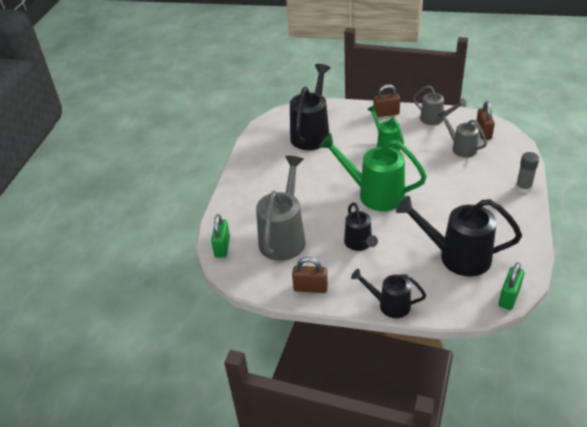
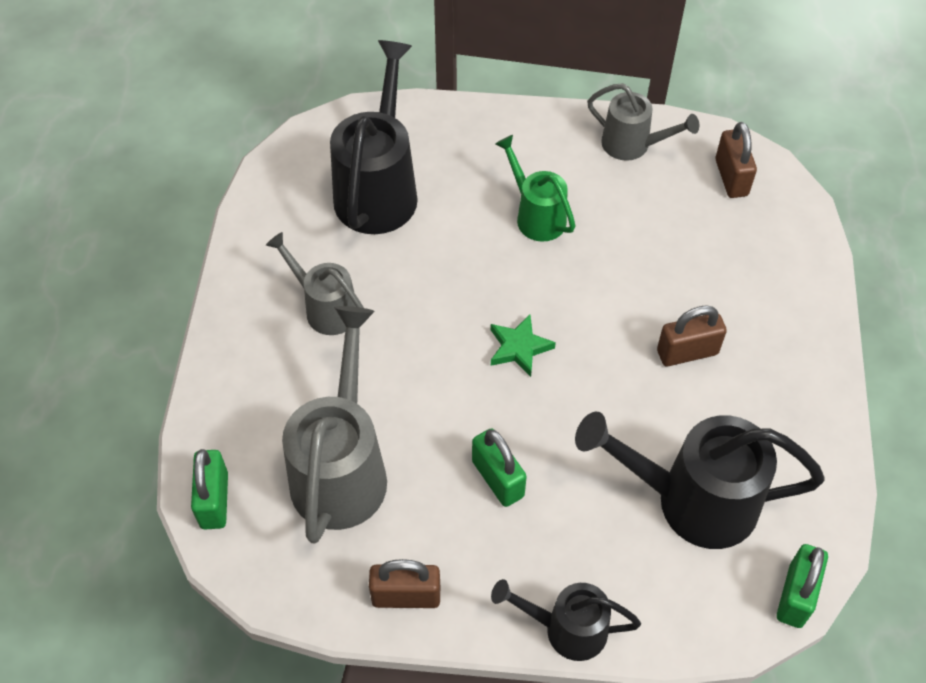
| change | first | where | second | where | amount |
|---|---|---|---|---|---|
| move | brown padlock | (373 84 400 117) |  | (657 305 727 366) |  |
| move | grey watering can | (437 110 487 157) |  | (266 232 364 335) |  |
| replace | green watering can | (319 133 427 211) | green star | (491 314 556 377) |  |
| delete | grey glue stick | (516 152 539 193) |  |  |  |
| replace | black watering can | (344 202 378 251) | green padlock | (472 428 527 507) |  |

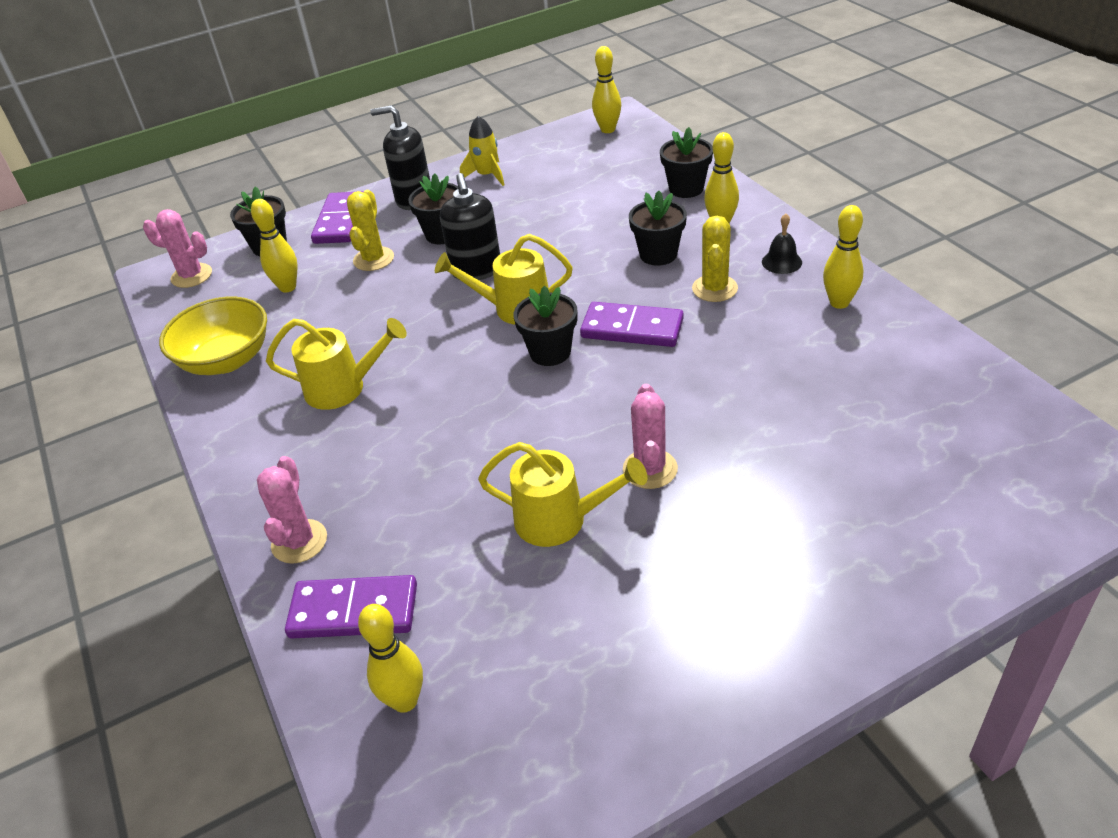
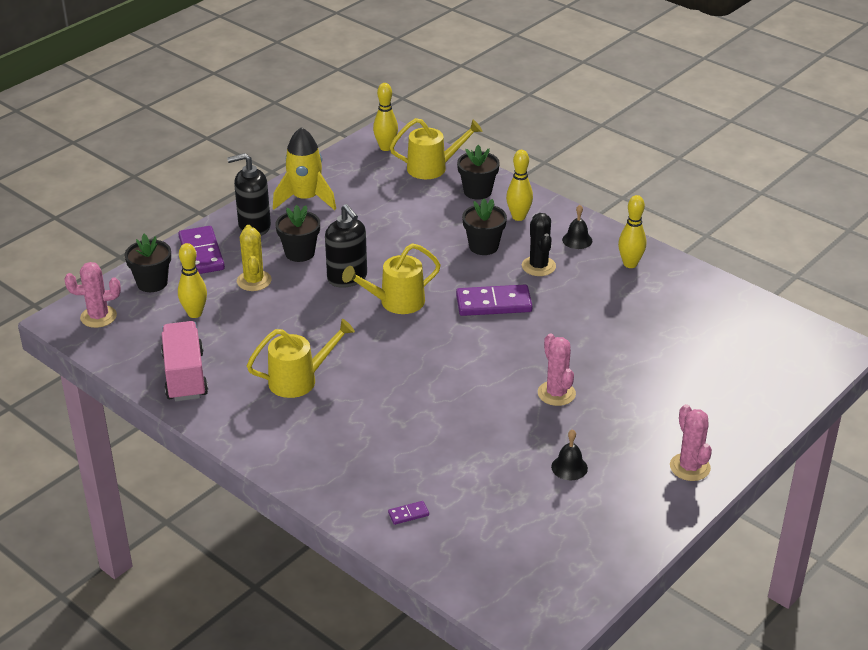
| change | first | where | second | where | amount |
|---|---|---|---|---|---|
| resize | yellow rocket | (460 116 505 186) |  | (273 127 336 210) | x1.50 |
| recolor | yellow cactus | (692 216 738 302) | black cactus | (522 213 556 276) |  |
| delete | black flower pot | (513 286 577 366) |  |  |  |
| replace | yellow bowl | (159 297 267 375) | pink truck | (161 321 208 401) |  |
| move | yellow watering can | (478 442 647 547) |  | (390 118 482 179) |  |
| move | pink cactus | (257 456 327 564) |  | (670 404 712 481) |  |
| resize | purple domino | (285 575 417 639) |  | (388 501 429 525) | x0.44 |
| delete | yellow bowling pin | (358 604 423 713) |  |  |  |
| insert |  |  | black bell | (551 429 588 480) |  |

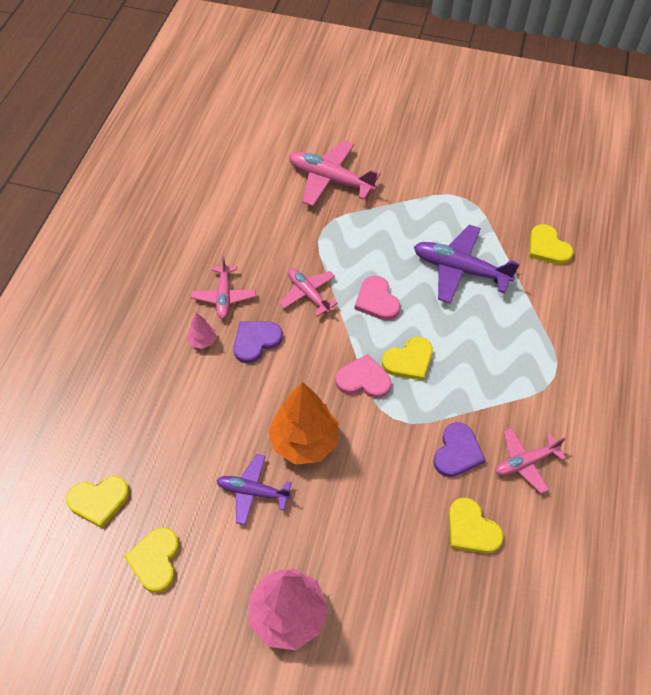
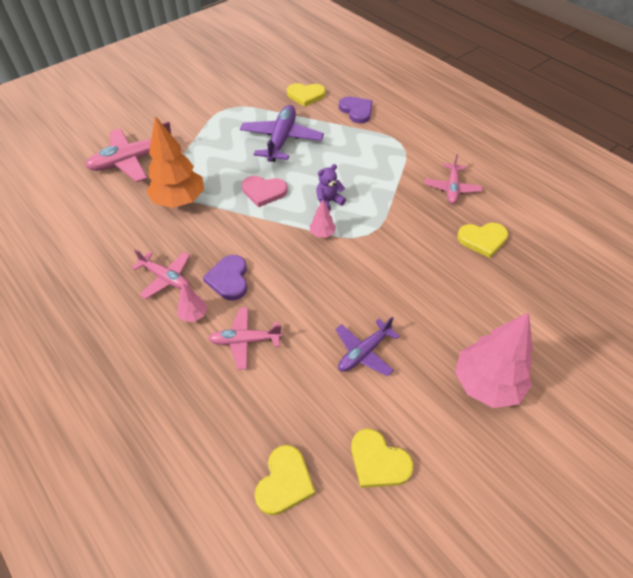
| change | first | where | second | where | amount |
|---|---|---|---|---|---|
| rotate | purple plane | (414 225 520 304) |  | (240 105 324 162) | 135 degrees clockwise |
| move | pink plane | (279 268 338 317) |  | (208 307 282 370) |  |
| replace | yellow heart | (382 337 433 381) | purple teddy bear | (317 164 346 211) |  |
| replace | pink heart | (336 354 391 398) | pink tree | (309 200 336 237) |  |
| move | orange tree | (268 382 338 465) |  | (146 116 204 208) |  |
| move | purple heart | (433 422 486 477) |  | (339 96 372 123) |  |

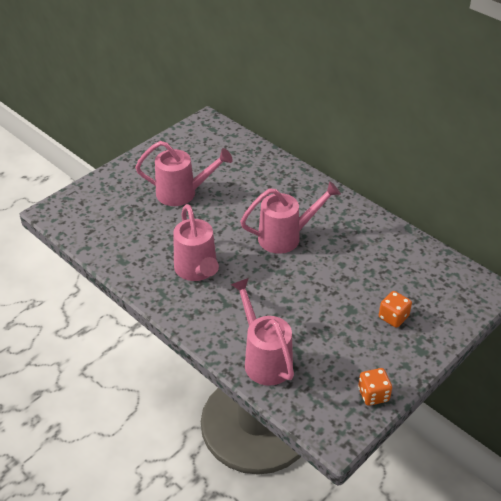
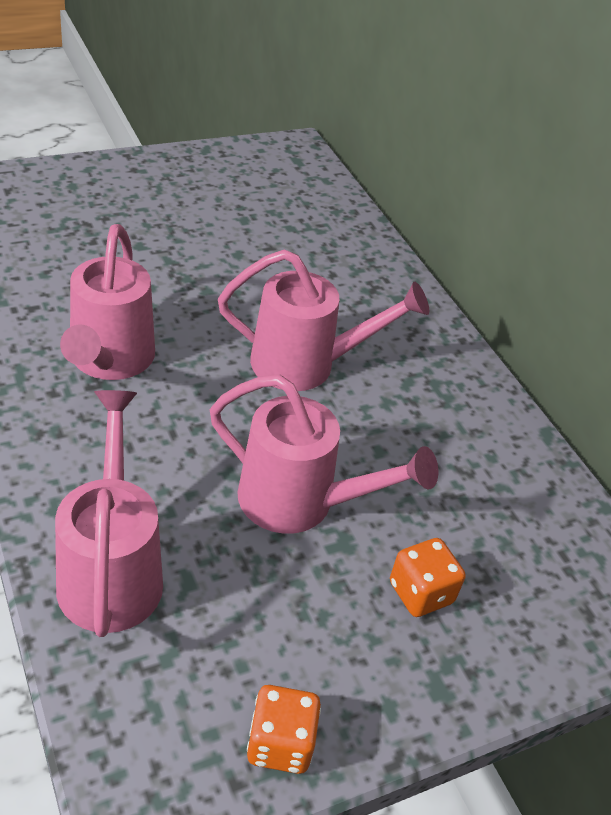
| change | first | where | second | where | amount |
|---|---|---|---|---|---|
| move | pink watering can | (135 141 233 206) |  | (210 375 438 534) |  |

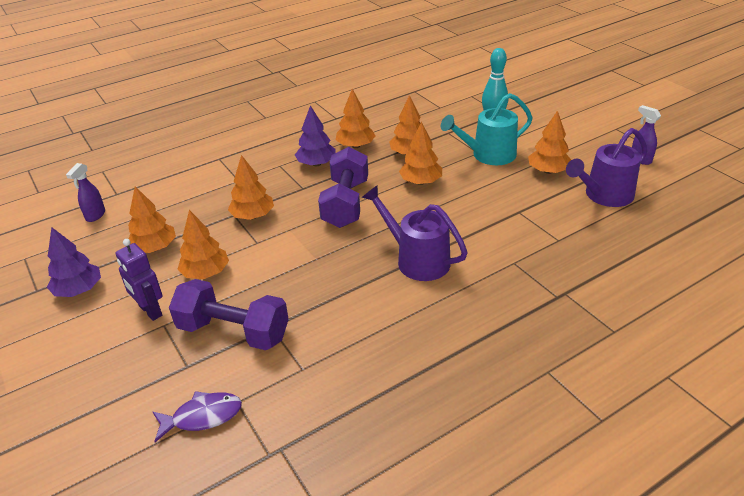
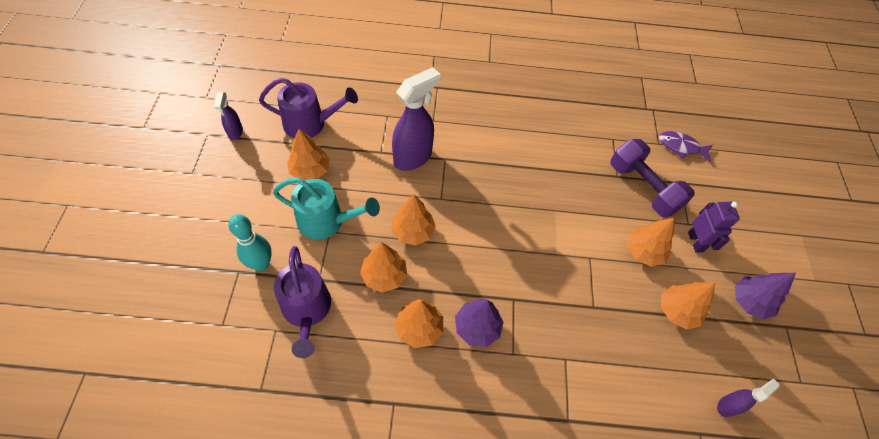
| change | first | where | second | where | amount |
|---|---|---|---|---|---|
| delete | purple dumbbell | (318 147 368 228) |  |  |  |
| delete | orange tree | (228 155 274 220) |  |  |  |
| move | purple watering can | (362 185 468 281) |  | (274 246 331 358) |  |
| insert |  |  | purple spray bottle | (392 67 441 171) |  |

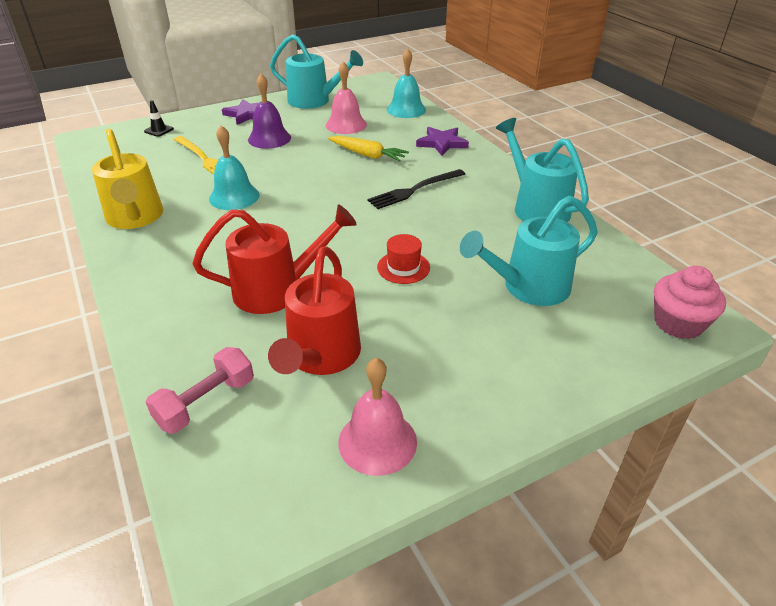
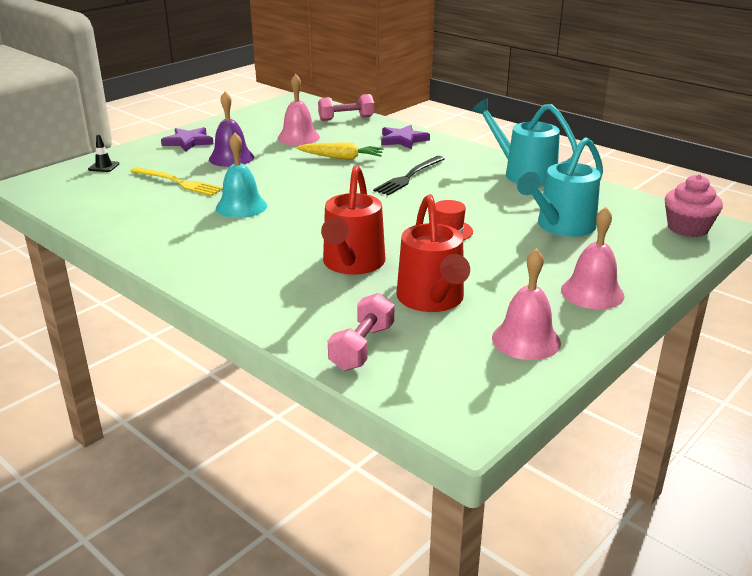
| change | first | where | second | where | amount |
|---|---|---|---|---|---|
| delete | turquoise watering can | (270 34 363 109) |  |  |  |
| replace | turquoise bell | (387 48 426 118) | pink dumbbell | (318 94 374 121) |  |
| delete | yellow watering can | (92 129 163 229) |  |  |  |
| rotate | red watering can | (192 205 357 314) |  | (321 165 385 275) | 135 degrees clockwise |
| insert |  |  | pink bell | (561 207 625 309) |  |

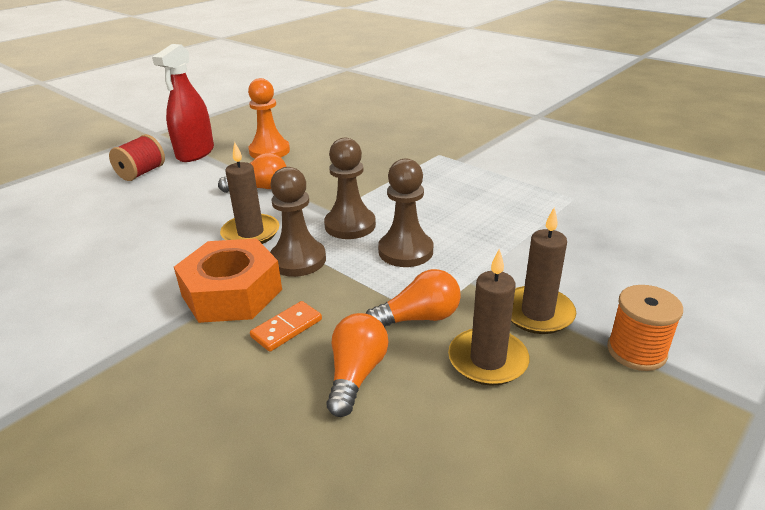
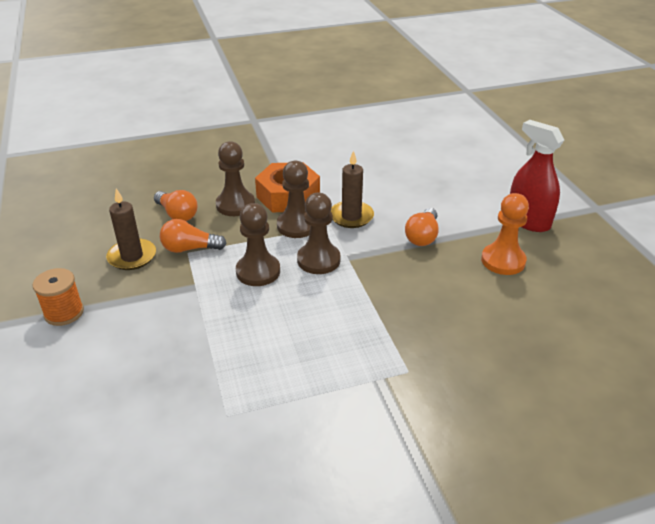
| change | first | where | second | where | amount |
|---|---|---|---|---|---|
| delete | red spool | (109 134 165 181) |  |  |  |
| delete | brown candle | (511 207 576 334) |  |  |  |
| rotate | orange light bulb | (366 269 460 327) |  | (160 219 227 253) | 75 degrees clockwise |
| replace | orange domino | (250 301 322 352) | brown pawn | (216 141 255 216) |  |

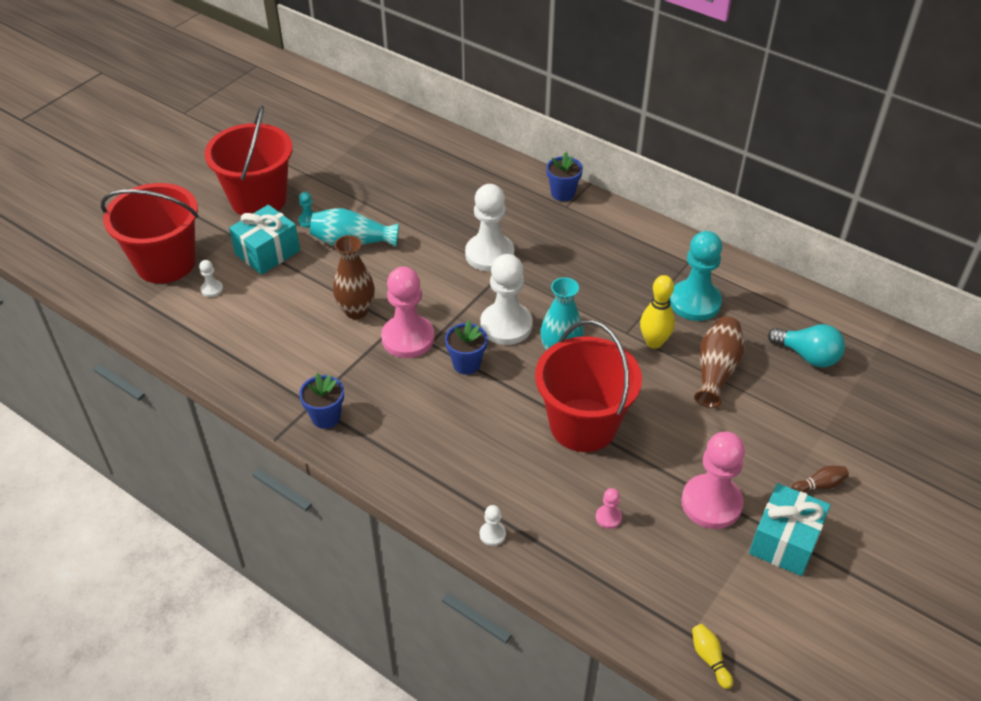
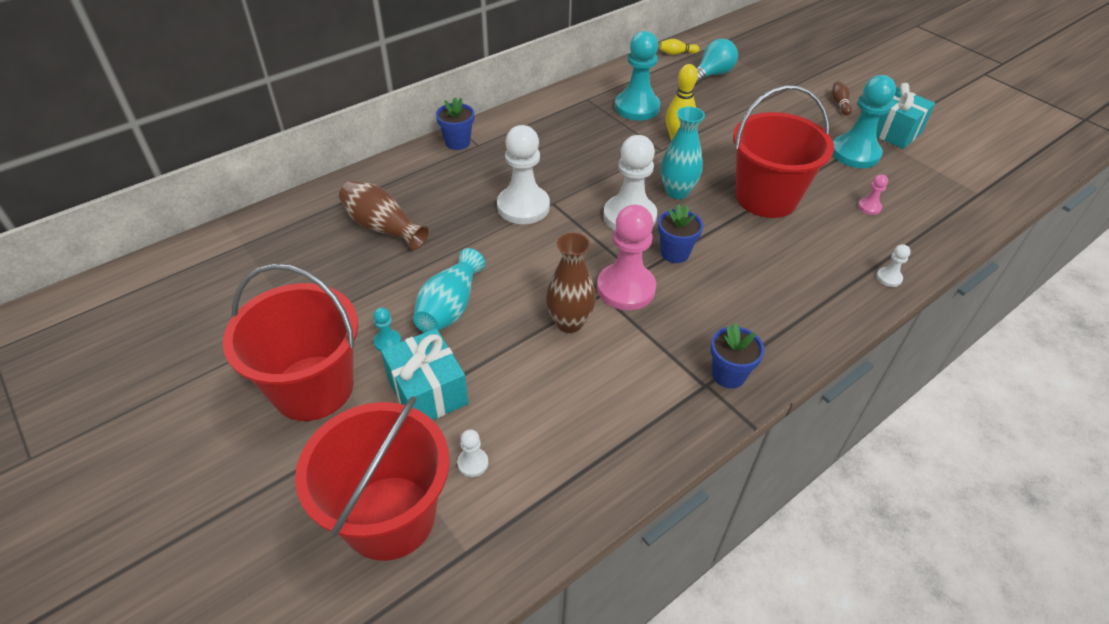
| change | first | where | second | where | amount |
|---|---|---|---|---|---|
| move | brown vase | (694 317 744 408) |  | (339 181 429 250) |  |
| recolor | pink pawn | (681 432 745 529) | turquoise pawn | (832 75 896 168) |  |
| move | yellow bowling pin | (692 624 733 689) |  | (659 39 700 55) |  |

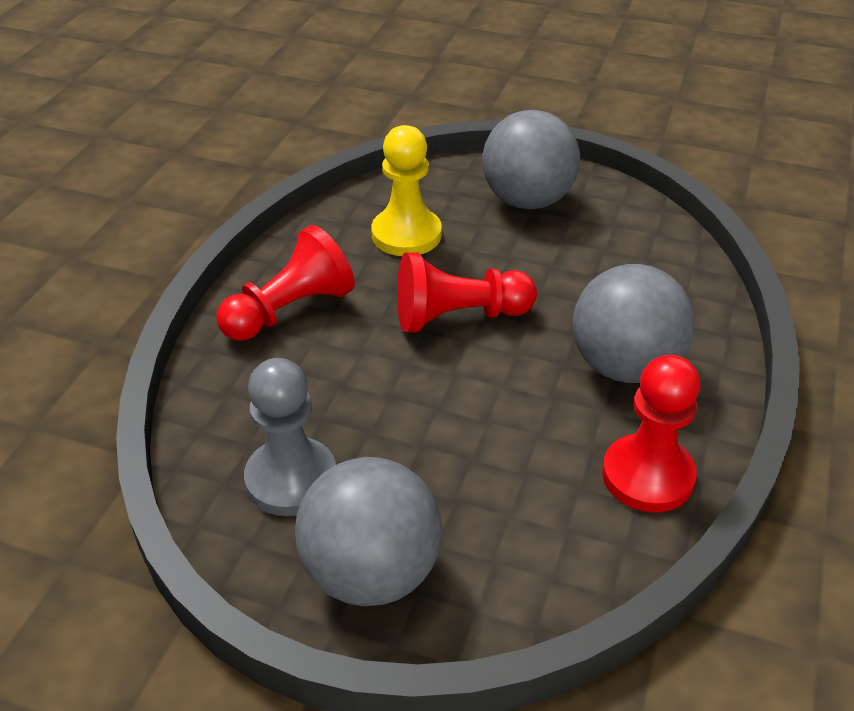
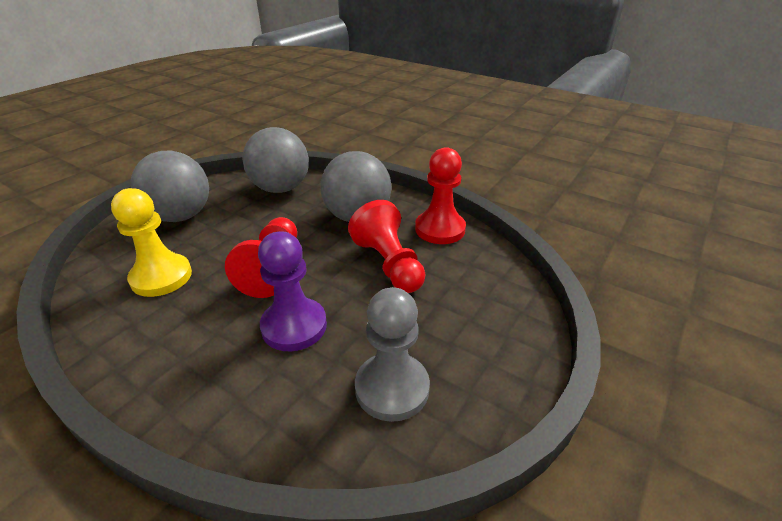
| change | first | where | second | where | amount |
|---|---|---|---|---|---|
| move | red pawn | (217 225 355 341) |  | (348 200 425 293) |  |
| move | grey ball | (295 457 442 606) |  | (242 127 309 193) |  |
| insert |  |  | purple pawn | (258 231 327 351) |  |

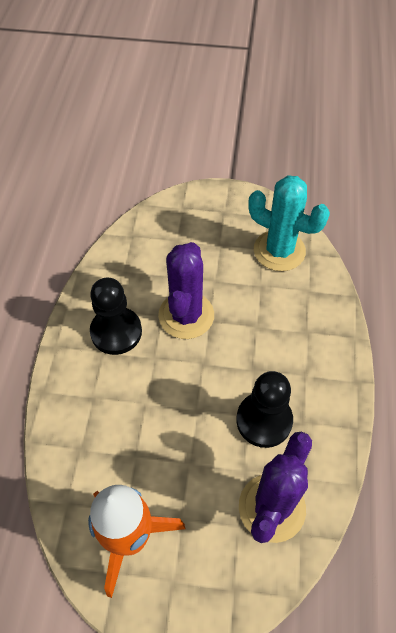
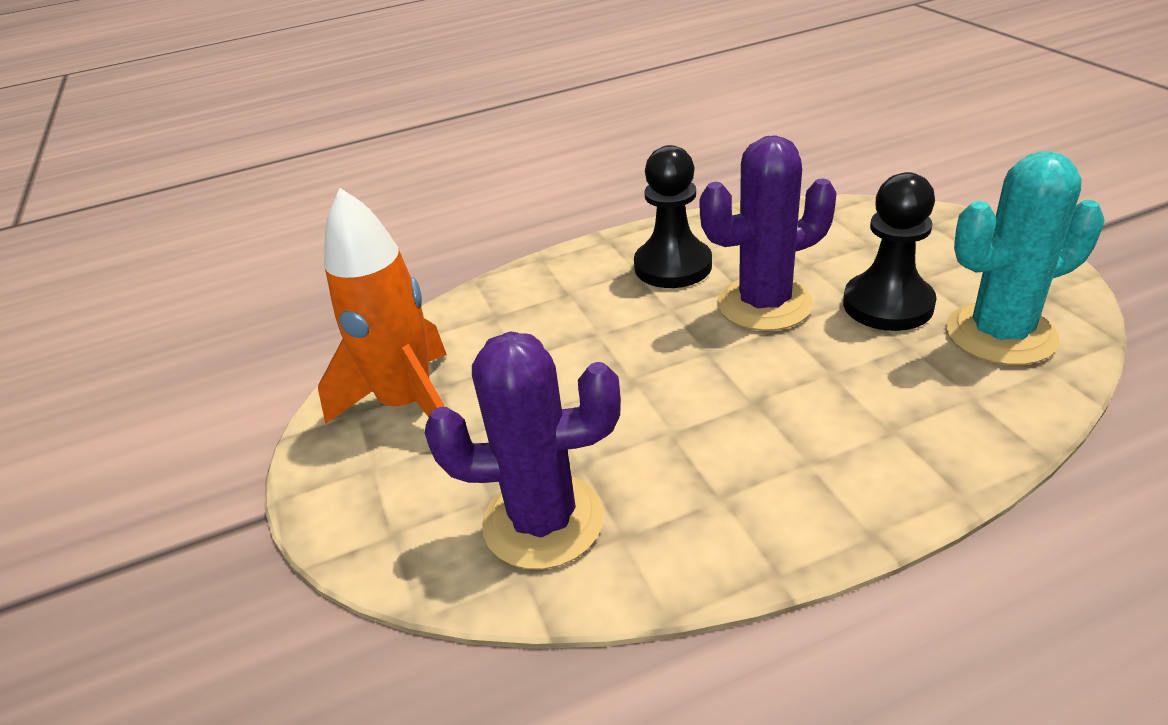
| change | first | where | second | where | amount |
|---|---|---|---|---|---|
| rotate | turquoise cactus | (248 175 330 271) |  | (946 151 1105 365) | 75 degrees clockwise |
| move | black pawn | (236 371 293 448) |  | (843 172 937 331) |  |

